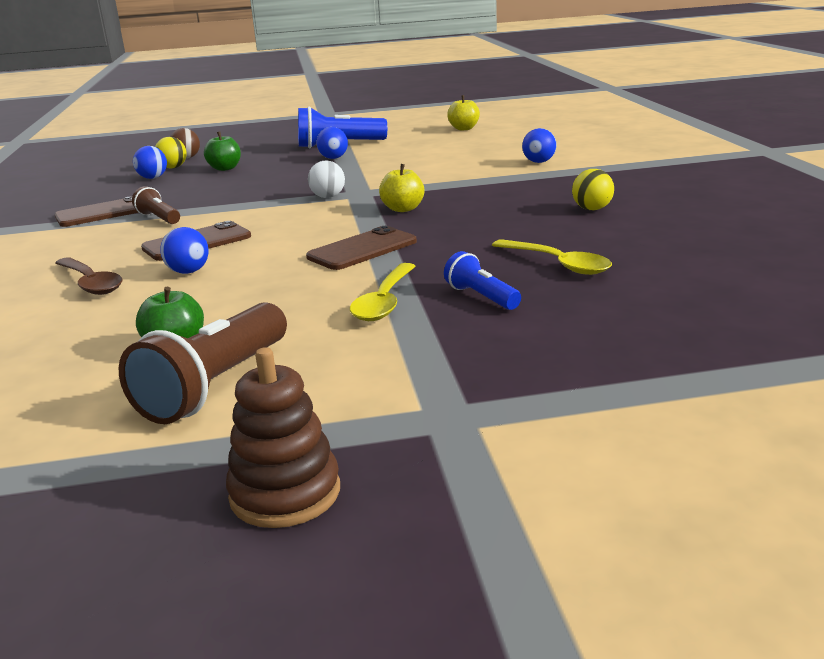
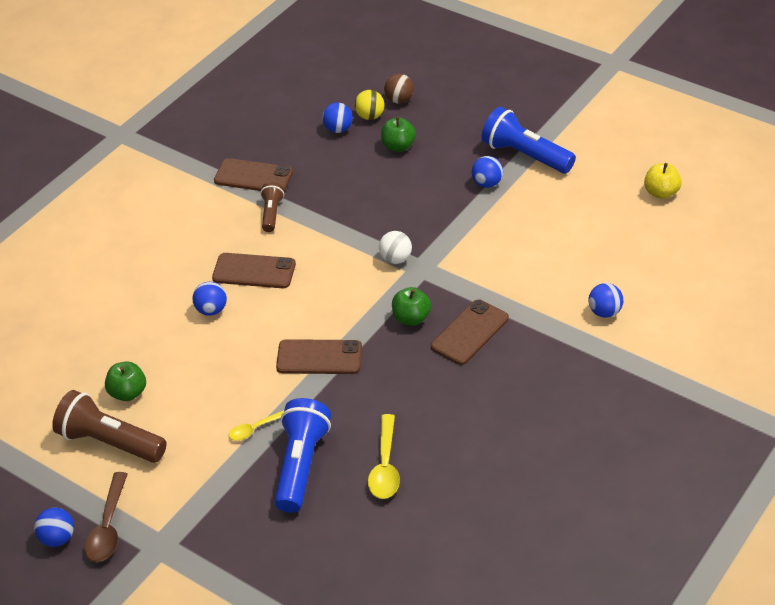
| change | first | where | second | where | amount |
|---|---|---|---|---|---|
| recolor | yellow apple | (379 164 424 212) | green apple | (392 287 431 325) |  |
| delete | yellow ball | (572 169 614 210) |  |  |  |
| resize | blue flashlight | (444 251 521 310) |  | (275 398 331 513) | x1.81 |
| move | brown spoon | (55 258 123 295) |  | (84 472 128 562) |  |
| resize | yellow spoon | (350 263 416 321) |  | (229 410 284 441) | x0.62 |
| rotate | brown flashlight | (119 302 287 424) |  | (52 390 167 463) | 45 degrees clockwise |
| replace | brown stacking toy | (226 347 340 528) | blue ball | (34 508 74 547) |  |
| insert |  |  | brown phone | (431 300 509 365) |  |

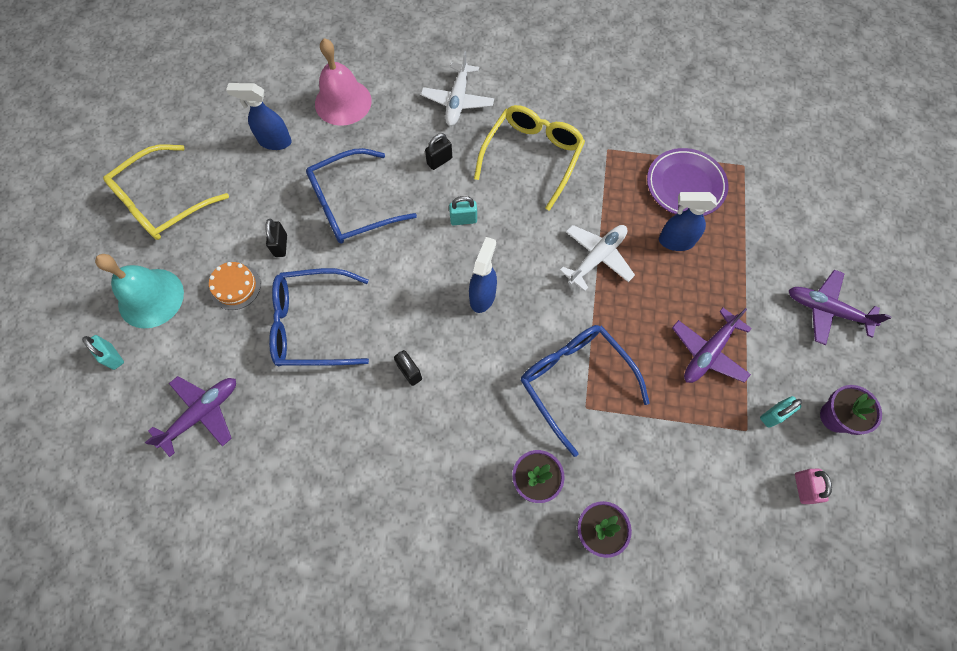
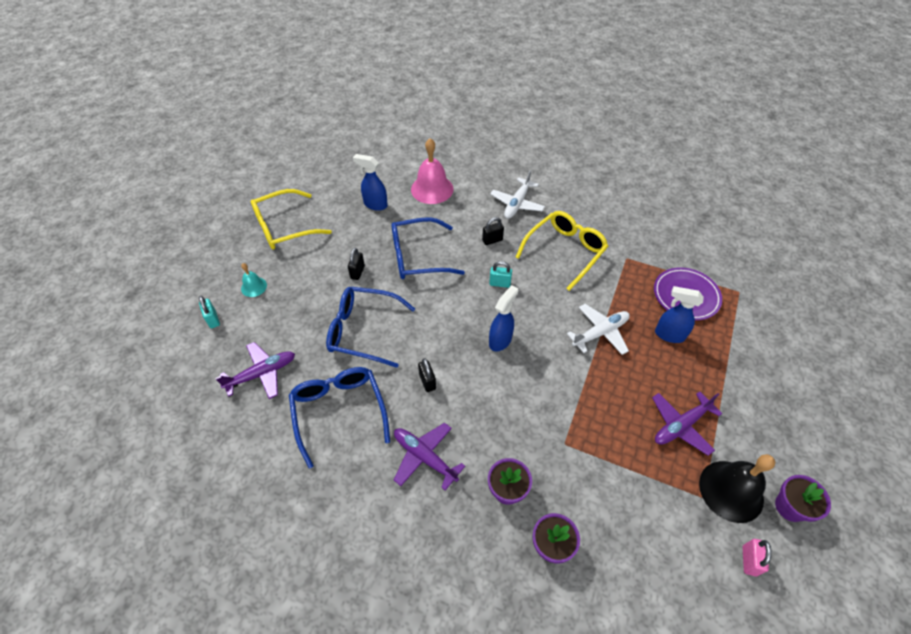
| change | first | where | second | where | amount |
|---|---|---|---|---|---|
| resize | turquoise bell | (95 254 184 328) |  | (241 263 267 297) | x0.52 |
| delete | orange cake | (209 262 261 310) |  |  |  |
| move | purple plane | (789 270 892 345) |  | (394 423 465 491) |  |
| move | blue glasses | (521 325 650 457) |  | (289 367 390 469) |  |
| replace | turquoise padlock | (760 396 802 428) | black bell | (699 454 776 523) |  |

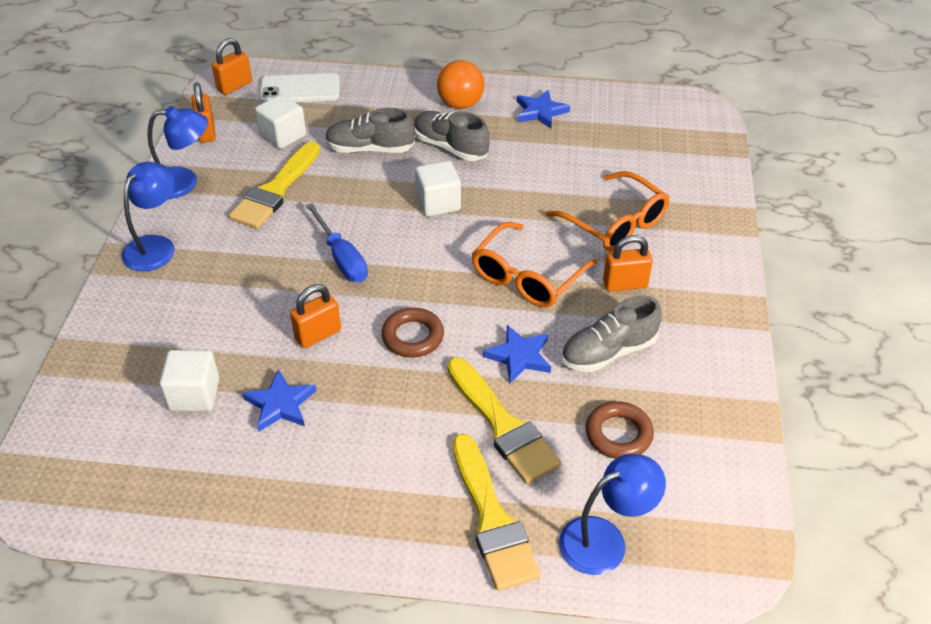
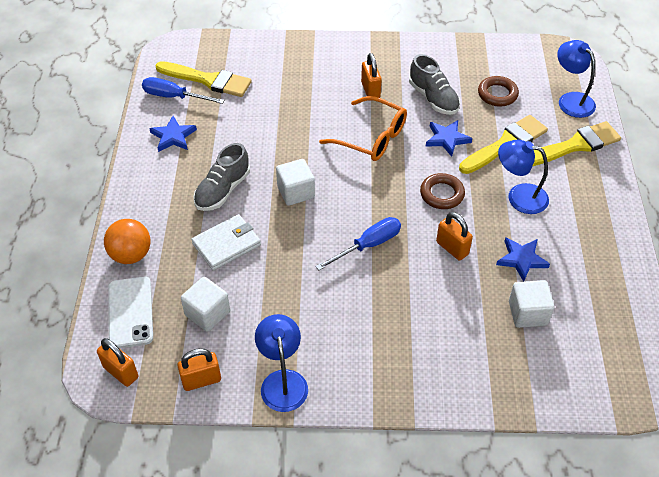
| change | first | where | second | where | amount |
|---|---|---|---|---|---|
| move | orange ball | (437 60 484 109) |  | (104 219 150 264) |  |
| replace | grey shoe | (325 108 415 153) | white wallet | (191 214 261 271) |  |
| move | yellow brush | (229 141 321 229) |  | (155 61 252 97) |  |
| move | blue lamp | (122 162 175 271) |  | (498 140 549 214) |  |
| delete | orange glasses | (546 171 670 251) |  |  |  |
| insert |  |  | blue screwdriver | (142 77 225 104) |  |

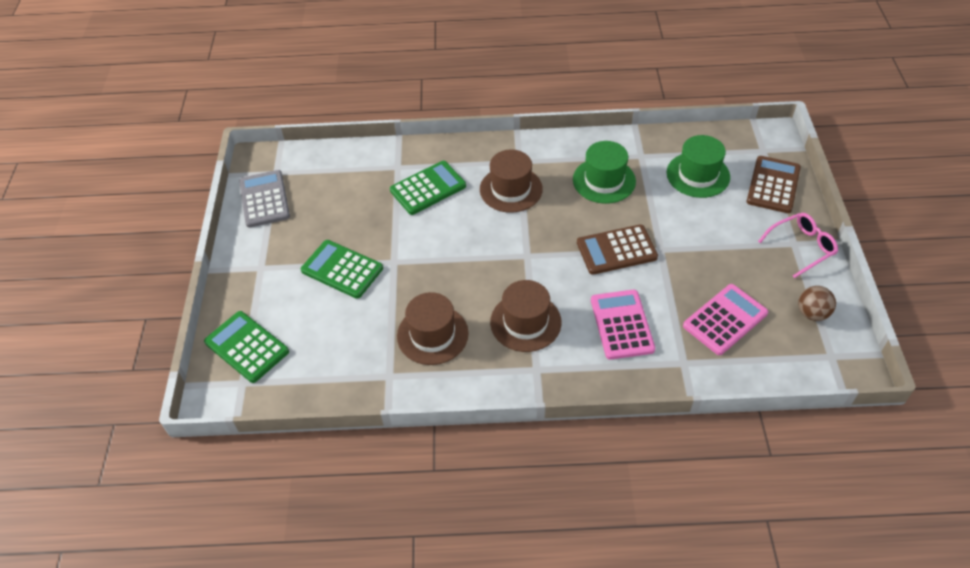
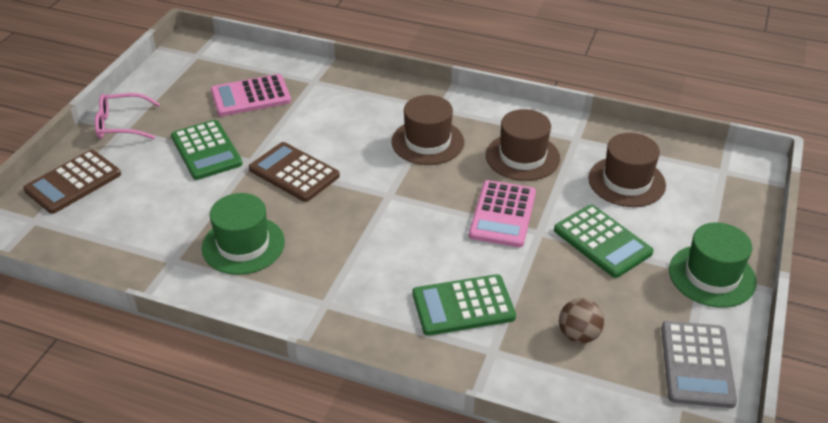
| change | first | where | second | where | amount |
|---|---|---|---|---|---|
| move | green hat | (667 135 730 198) |  | (669 222 757 308) |  |
| move | brown hat | (480 150 543 213) |  | (588 133 666 207) |  |
| rotate | brown calculator | (577 224 658 275) |  | (249 142 340 202) | 150 degrees counterclockwise |
| move | brown ball | (798 286 836 321) |  | (559 298 604 343) |  |
| move | pink calculator | (591 290 655 360) |  | (469 180 536 247) |  |
| move | green calculator | (204 311 289 383) |  | (171 120 243 180) |  |

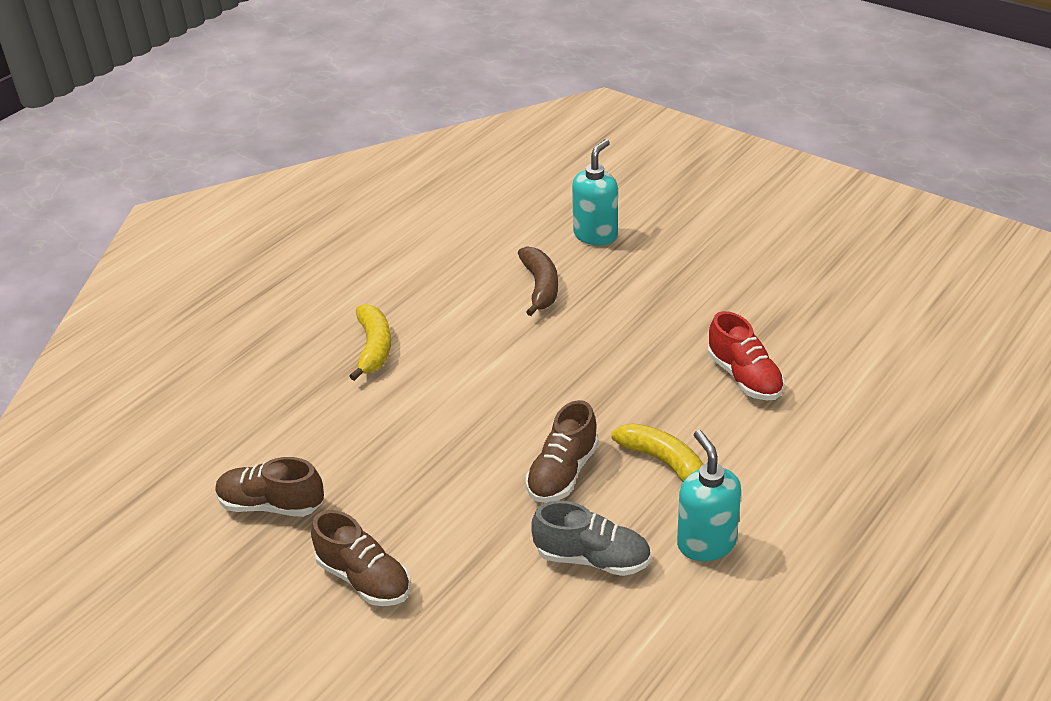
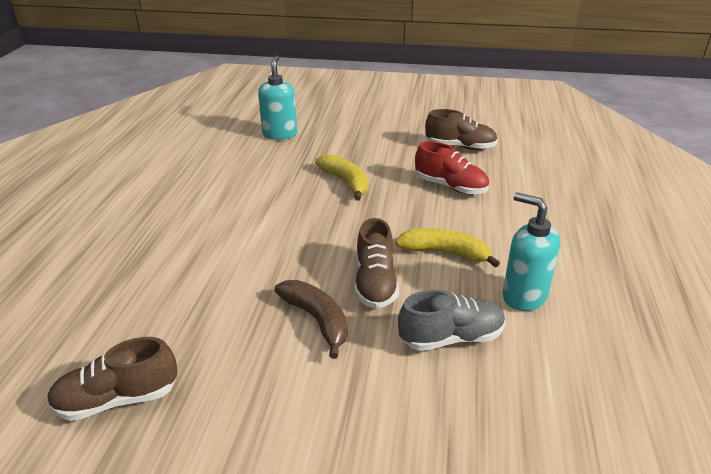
| change | first | where | second | where | amount |
|---|---|---|---|---|---|
| move | brown banana | (518 246 558 316) |  | (274 280 348 359) |  |
| move | yellow banana | (349 304 391 381) |  | (315 154 368 201) |  |
| move | brown shoe | (311 510 411 606) |  | (425 109 498 150) |  |

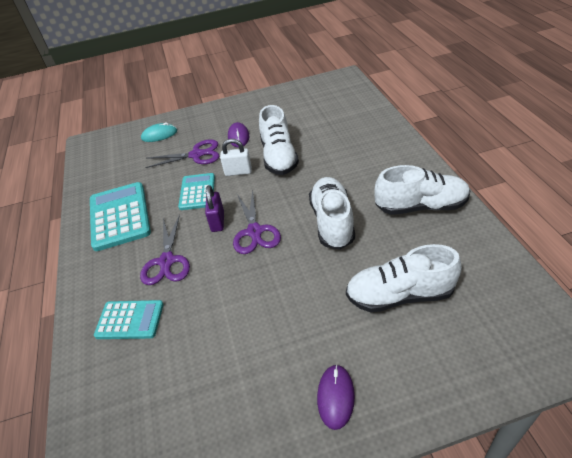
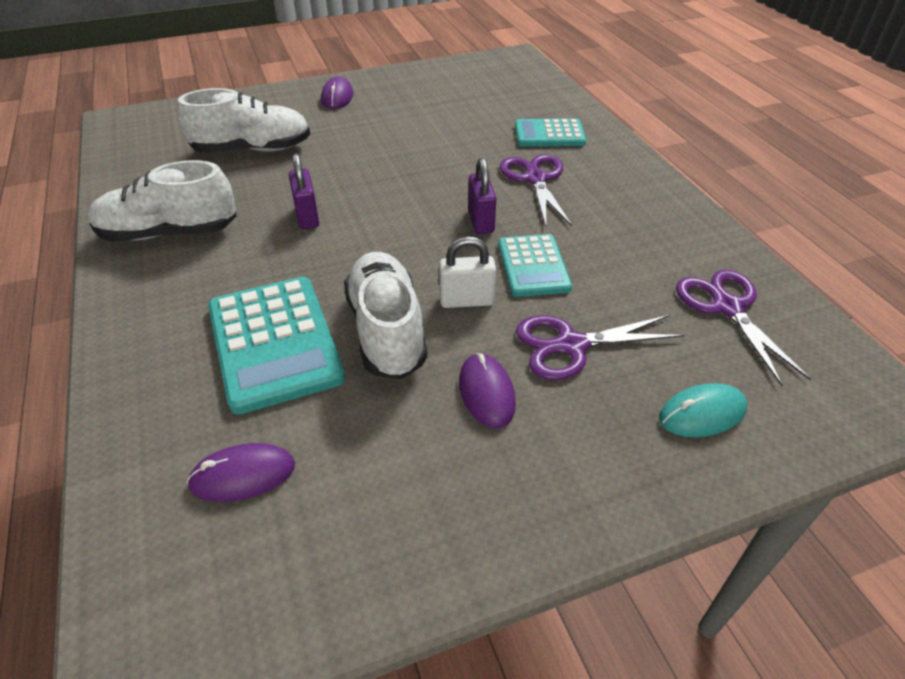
| change | first | where | second | where | amount |
|---|---|---|---|---|---|
| replace | white shoe | (309 177 355 250) | purple padlock | (289 153 319 229) |  |
| move | turquoise calculator | (90 182 151 251) |  | (208 277 345 415) |  |
| move | purple scissors | (233 190 281 254) |  | (676 270 811 386) |  |
| insert |  |  | purple mouse | (187 443 295 502) |  |

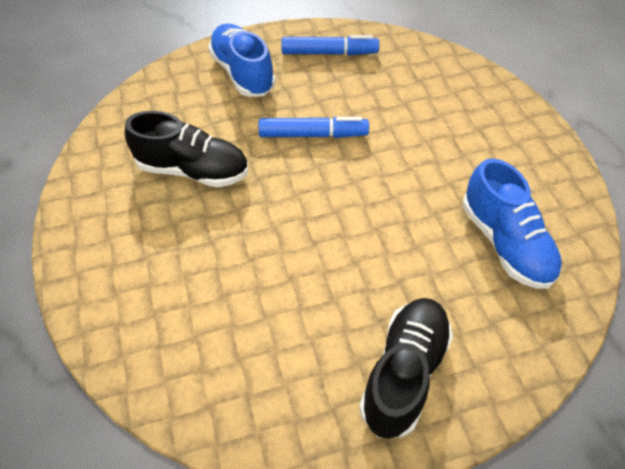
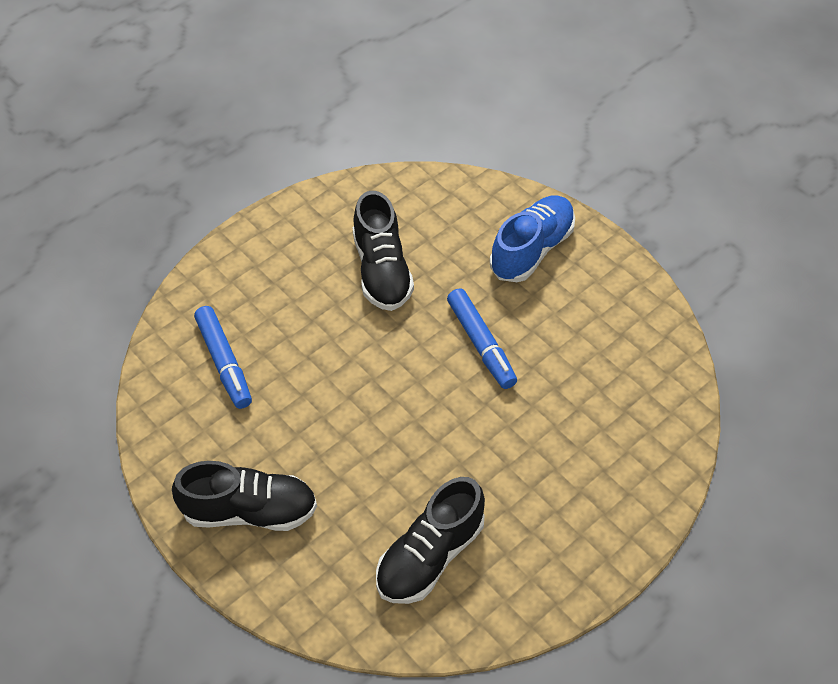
| change | first | where | second | where | amount |
|---|---|---|---|---|---|
| move | blue marker | (281 35 379 55) |  | (194 306 252 409) |  |
| recolor | blue shoe | (463 158 562 289) | black shoe | (376 477 485 604) |  |

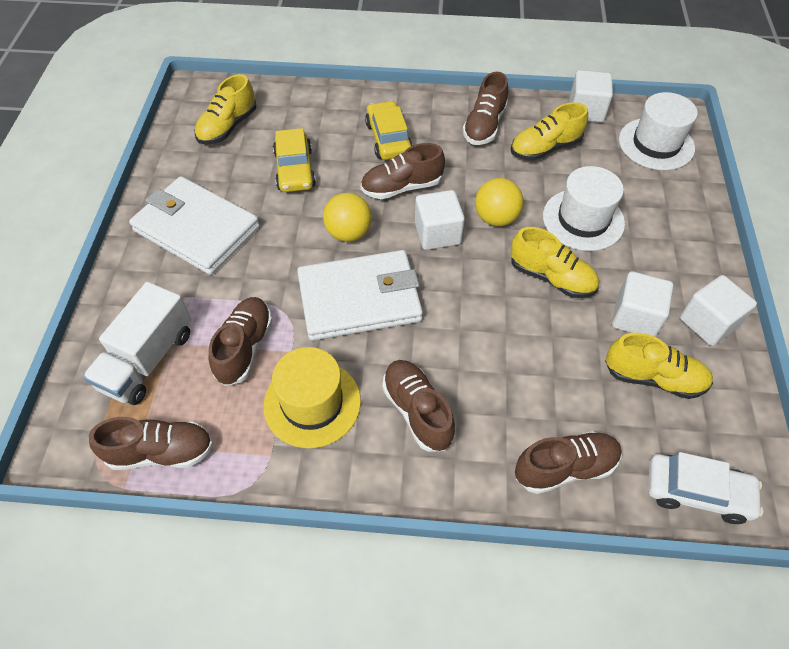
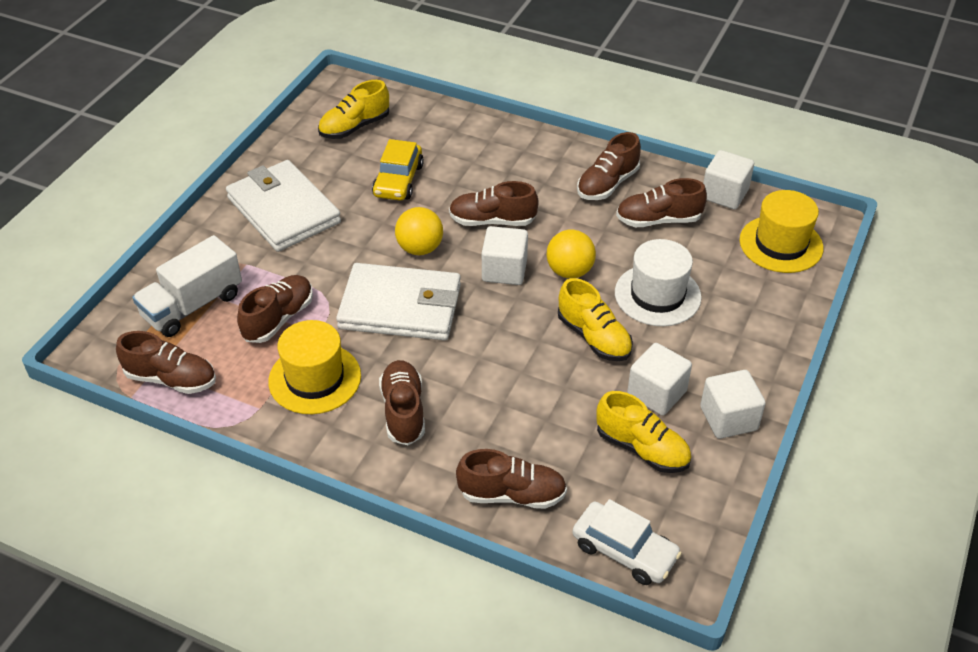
| change | first | where | second | where | amount |
|---|---|---|---|---|---|
| recolor | white hat | (619 92 698 170) | yellow hat | (739 190 824 273) |  |
| delete | yellow car | (365 101 413 160) |  |  |  |
| recolor | yellow shoe | (511 102 588 161) | brown shoe | (616 178 707 227) |  |

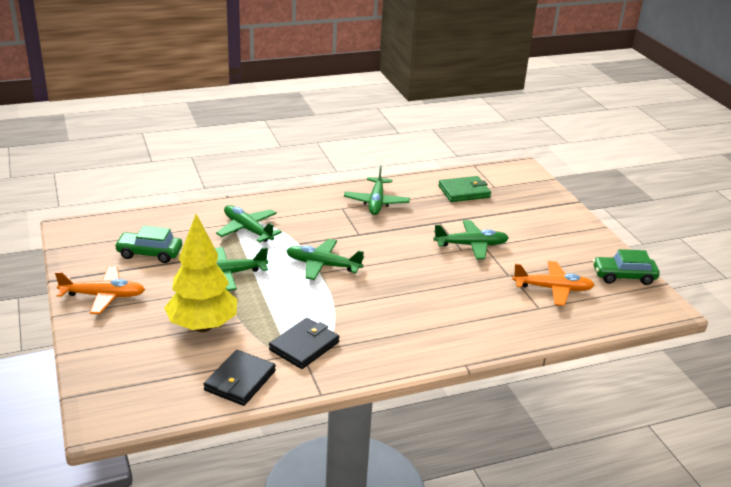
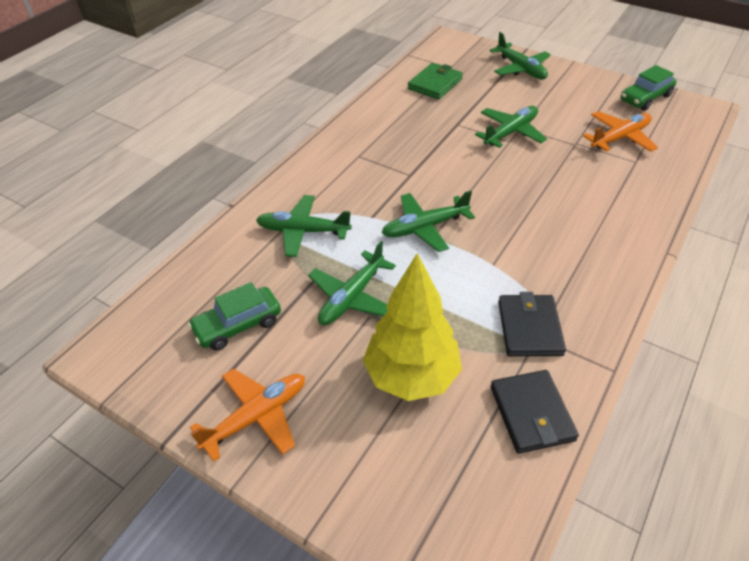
| change | first | where | second | where | amount |
|---|---|---|---|---|---|
| move | green plane | (344 165 410 215) |  | (489 32 551 79) |  |

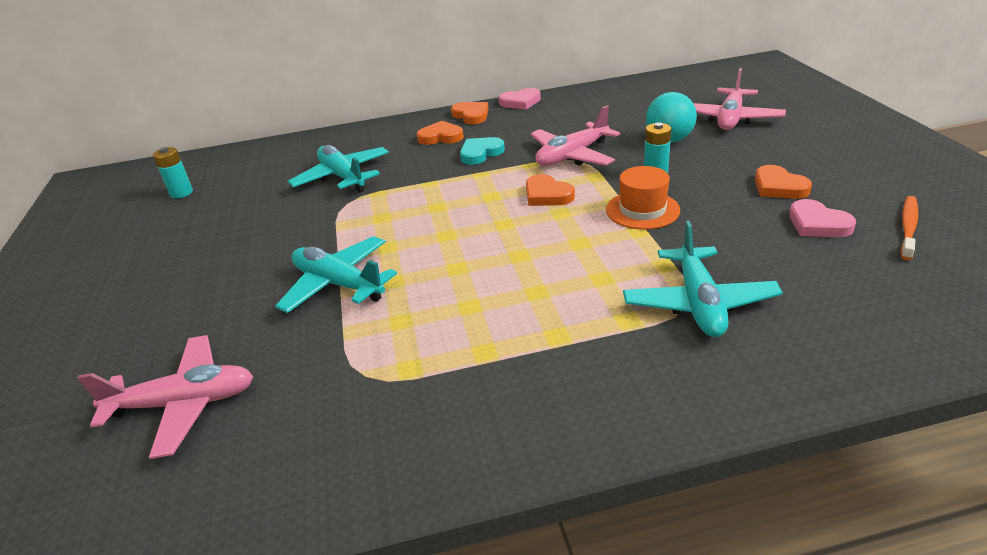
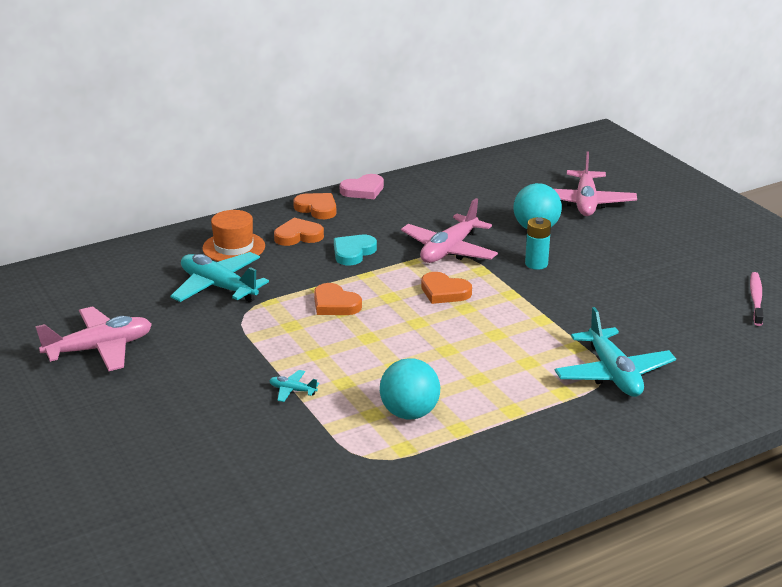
| change | first | where | second | where | amount |
|---|---|---|---|---|---|
| delete | turquoise battery | (153 147 193 198) |  |  |  |
| move | orange heart | (755 165 812 199) |  | (314 283 362 315) |  |
| move | orange hat | (606 166 680 230) |  | (202 210 265 262) |  |
| recolor | orange toothbrush | (900 196 919 260) | pink toothbrush | (750 272 763 326) |  |
| delete | pink heart | (789 199 856 237) |  |  |  |
| resize | turquoise plane | (275 236 397 313) |  | (269 370 319 402) | x0.44 |
| move | pink plane | (78 335 253 459) |  | (35 306 152 371) |  |
| insert |  |  | turquoise ball | (380 358 440 419) |  |

